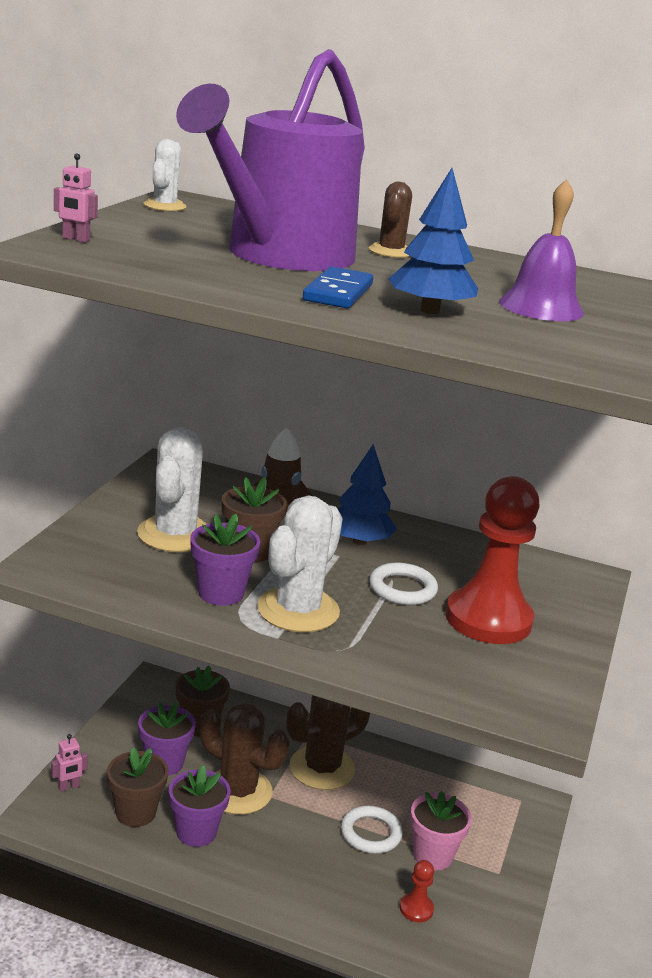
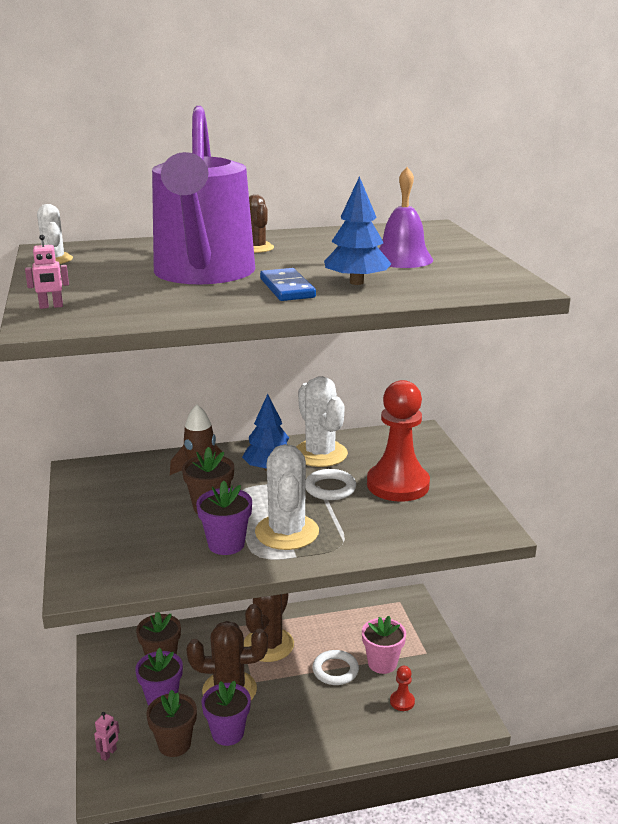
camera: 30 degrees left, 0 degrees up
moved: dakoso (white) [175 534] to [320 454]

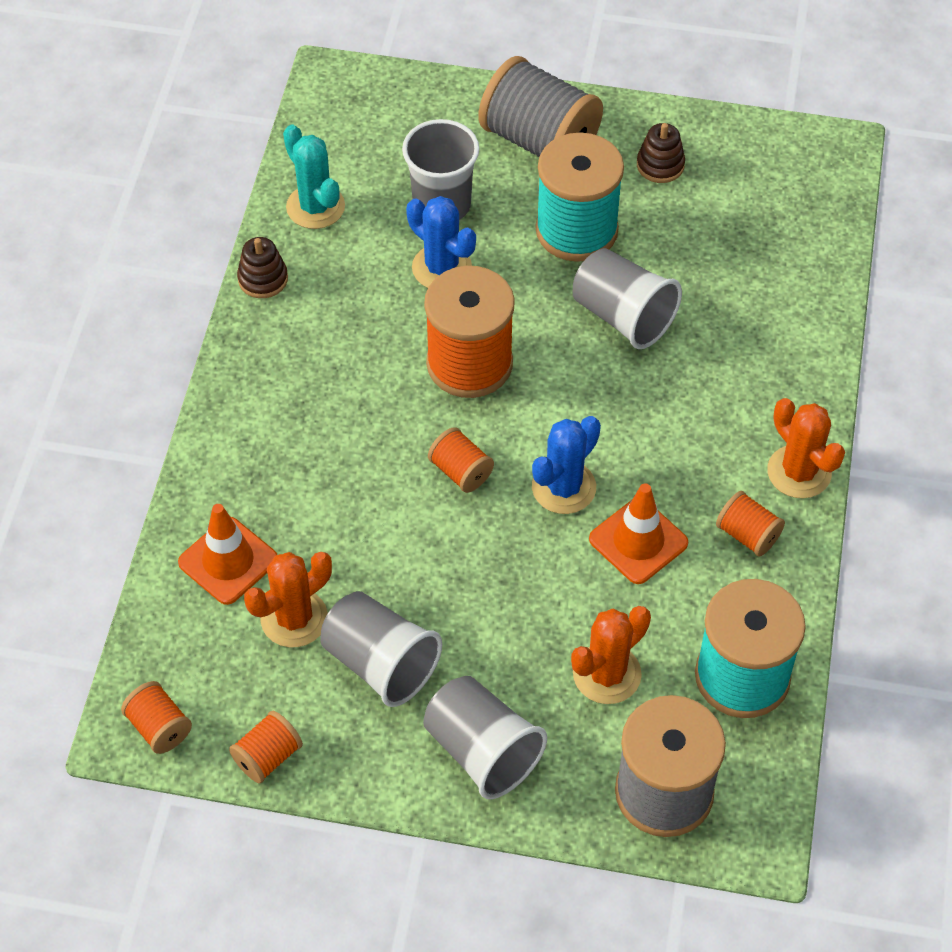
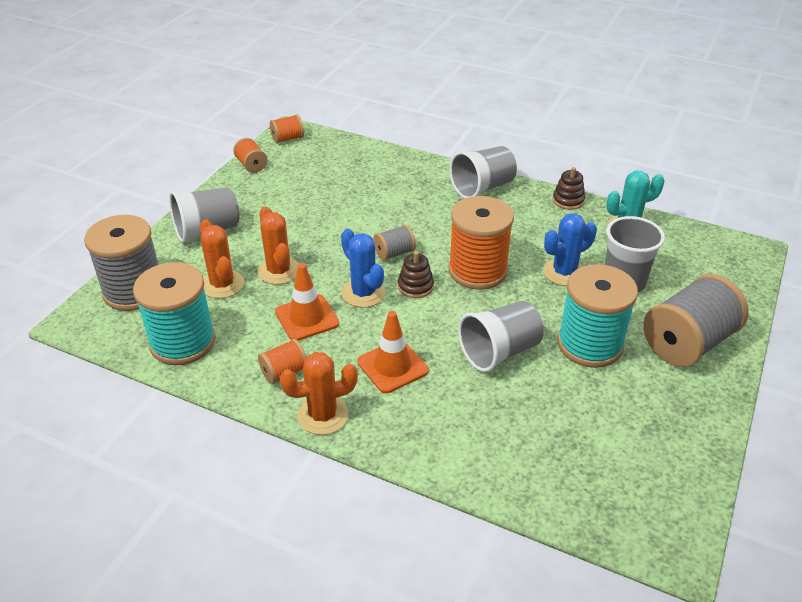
camera: 105 degrees right, 15 degrees down
moved: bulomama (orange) [228 561] to [392 366]; dakoso (orange) [294 618] to [279 271]; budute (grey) [380 663] to [482 188]; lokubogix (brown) [660 165] to [415 286]
recoloured: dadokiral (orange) [461 471] to dadokiral (grey) [394 253]

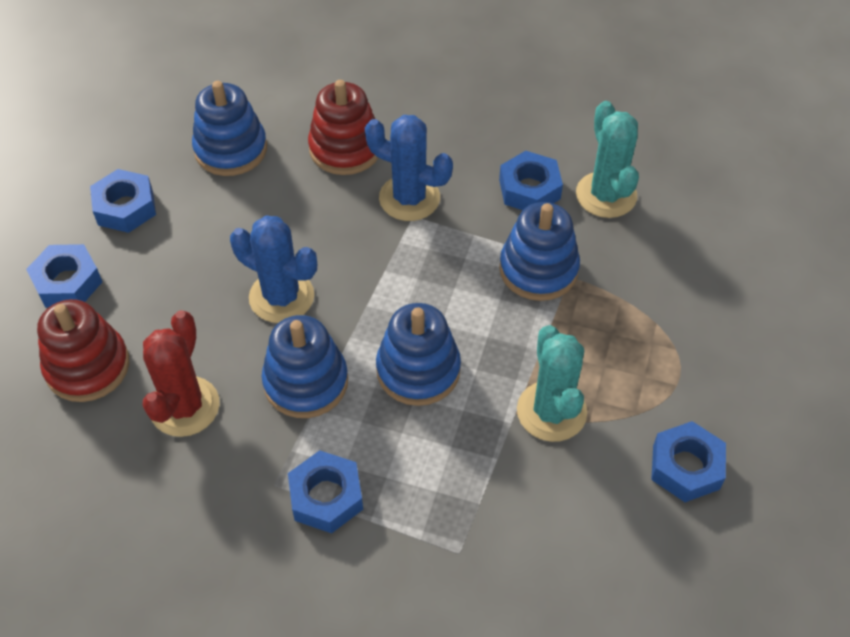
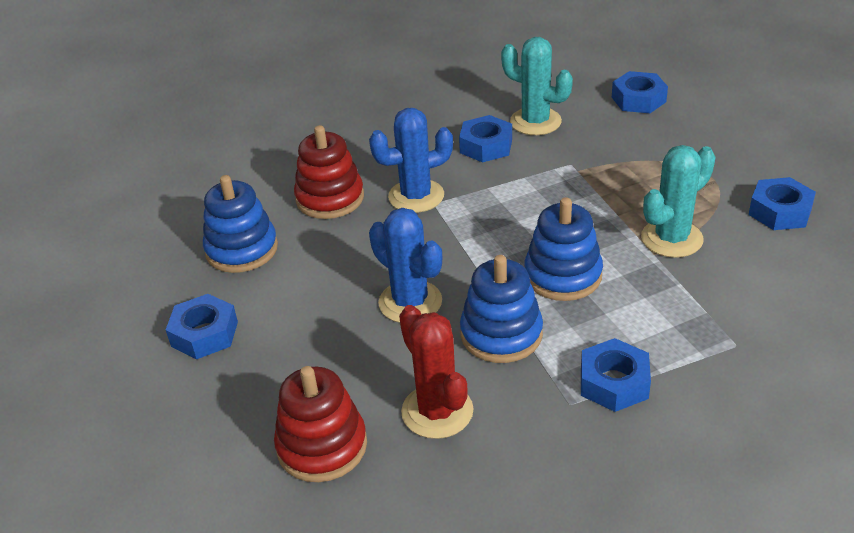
camera: 40 degrees left, 15 degrees down
removed: lokubogix (blue) [538 269]
moved: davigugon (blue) [67 282] to [638 99]
turned: dakoso (blue) [281 297] = [410 302] 60 degrees clockwise; dakoso (turquoise) [551 411] = [671 239] 75 degrees counterclockwise

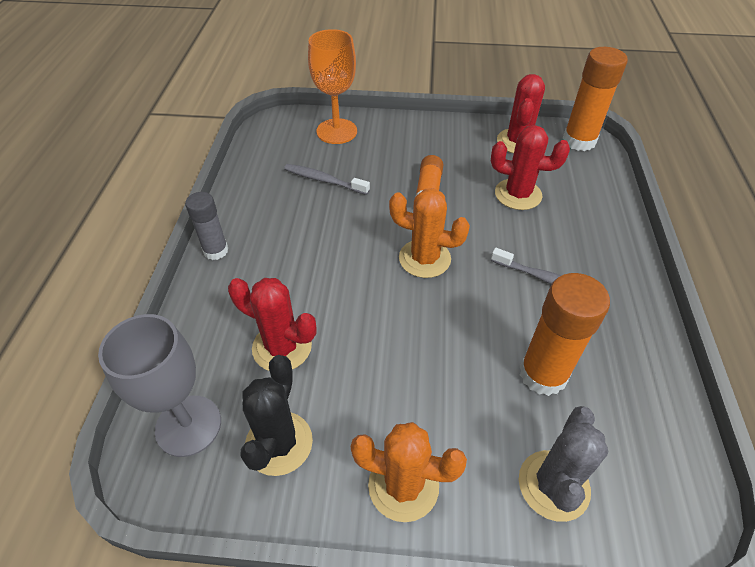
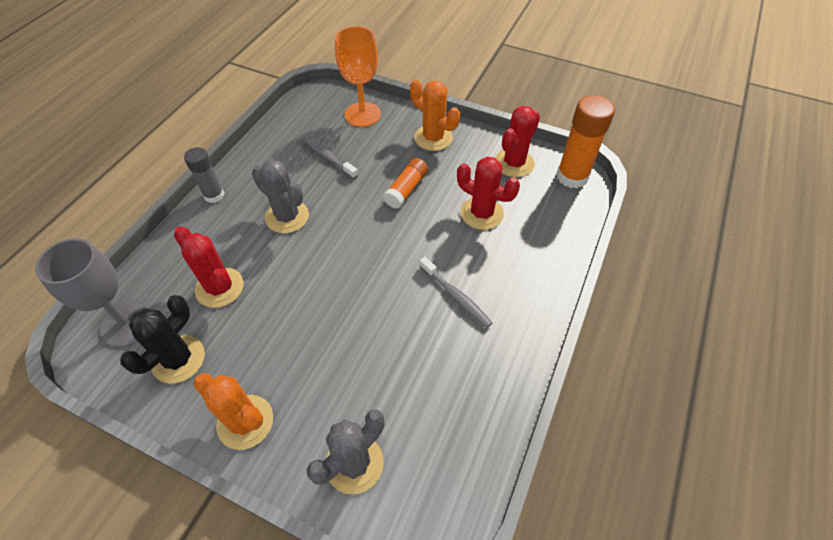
camera: 20 degrees right, 5 degrees up
removed: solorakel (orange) [543 374]
added: dakoso (grey) [287 217]
moved: dakoso (orange) [424 258] to [433 138]

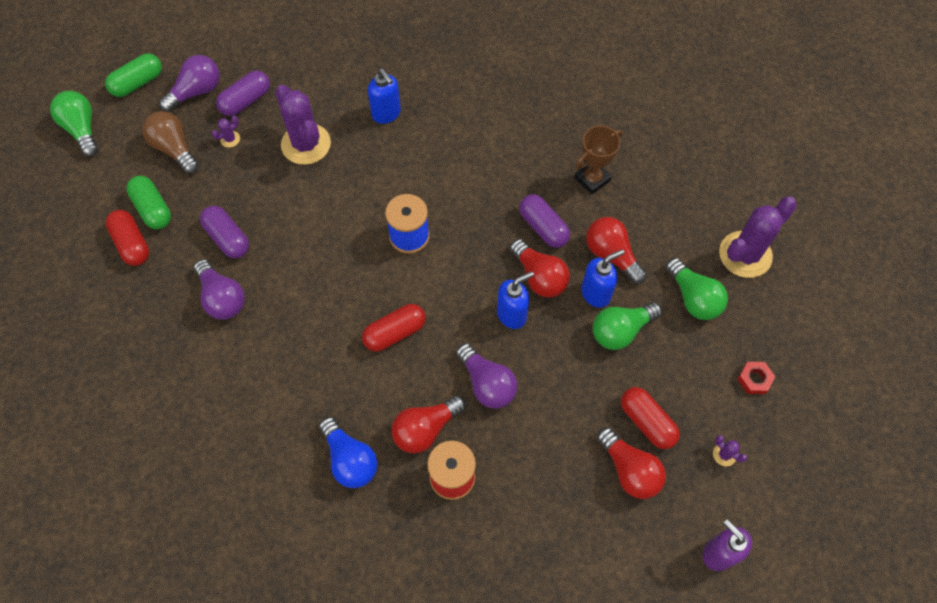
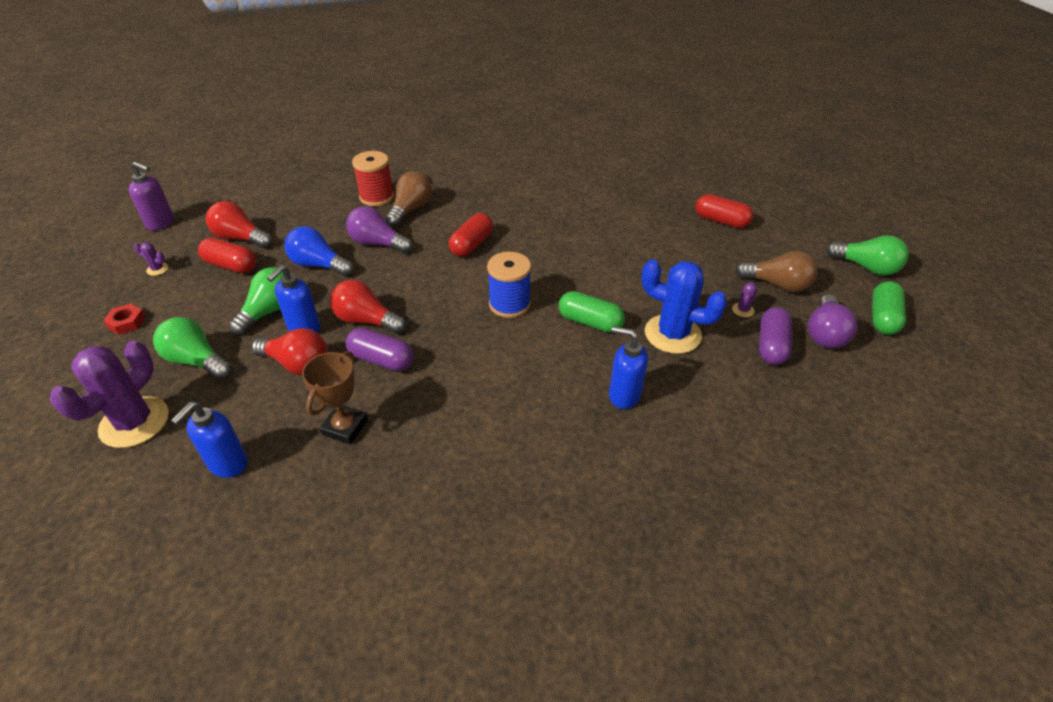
camera: 150 degrees right, 20 degrees down
removed: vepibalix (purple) [222 298]; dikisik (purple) [227 238]
moved: dikisik (green) [153 209] to [590 322]; vepibalix (blue) [350 460] to [318 265]; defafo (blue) [512 315] to [228 464]
recoloured: dakoso (purple) [306 144] to dakoso (blue) [672 334]; vepibalix (red) [425 429] to vepibalix (brown) [411 209]

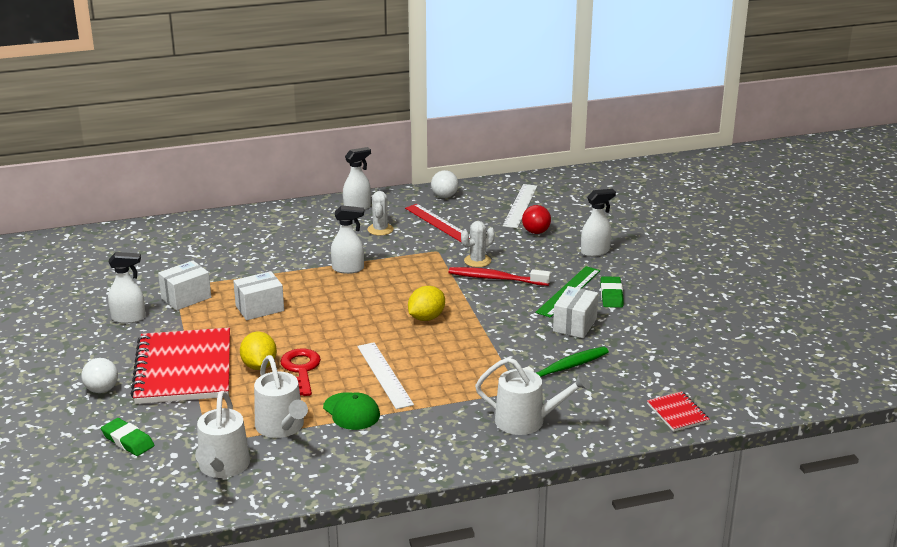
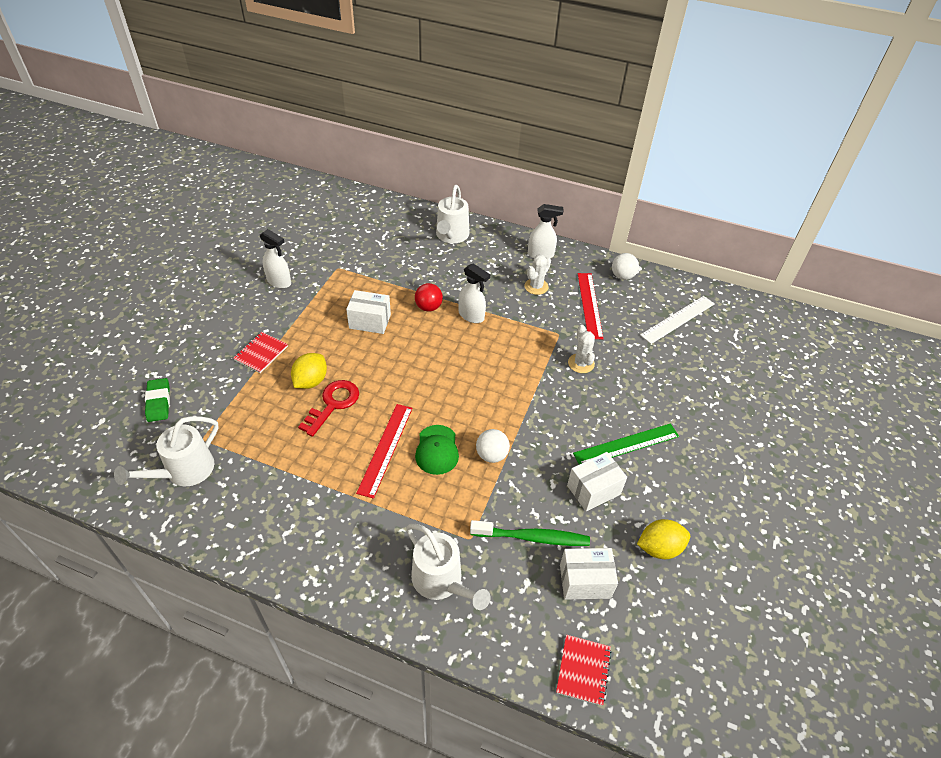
camera: 35 degrees right, 20 degrees up
removed: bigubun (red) [496 278]; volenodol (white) [595 252]; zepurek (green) [611 295]
moved: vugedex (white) [102 390] to [491 455]; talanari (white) [186 298] to [585 581]; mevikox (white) [281 427] to [451 236]; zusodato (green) [351 411] to [437 450]; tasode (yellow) [426 318] to [659 548]; vugedex (red) [536 232] to [428 307]
recoloured: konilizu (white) [384 375] to konilizu (red) [385 449]
turned: dakoso (white) [477 261] = [581 363] 75 degrees clockwise
resized: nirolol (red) [183 369] = [261 353] x0.43

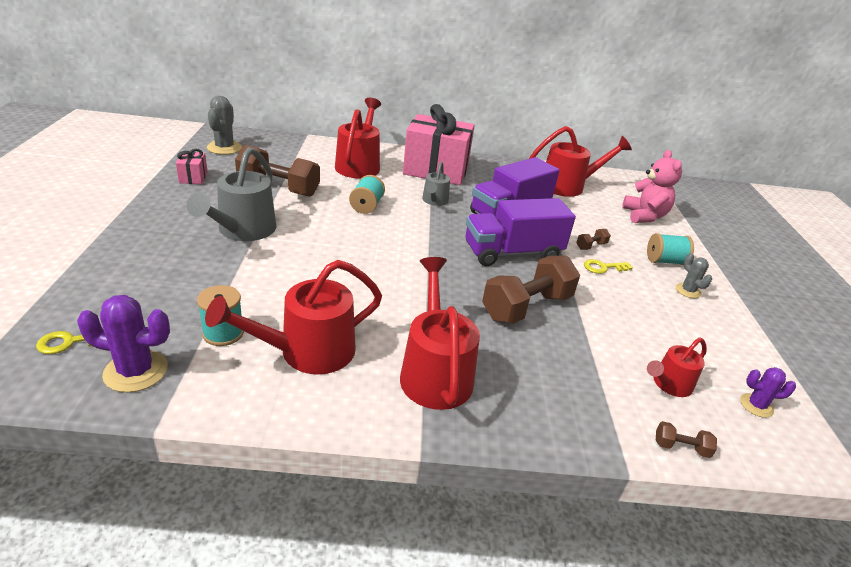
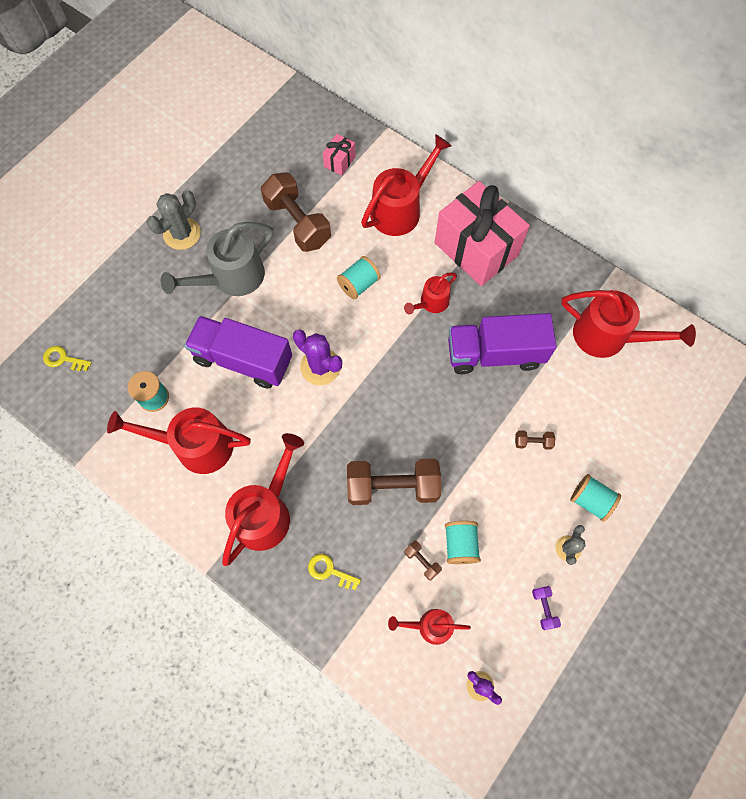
camera: 40 degrees right, 35 degrees up
removed: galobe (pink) [644 216]
added: dadokiral (turquoise) [460 544]; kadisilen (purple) [544 608]
moved: dakoso (purple) [136 371] to [320 367]; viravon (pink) [193 177] to [339 161]; dakoso (grey) [224 148] to [182 234]; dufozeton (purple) [512 253] to [243 360]; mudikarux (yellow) [603 267] to [330 571]; kadisilen (brown) [681 447] to [422 561]
recoloured: mevikox (grey) [434 201] to mevikox (red) [431 303]

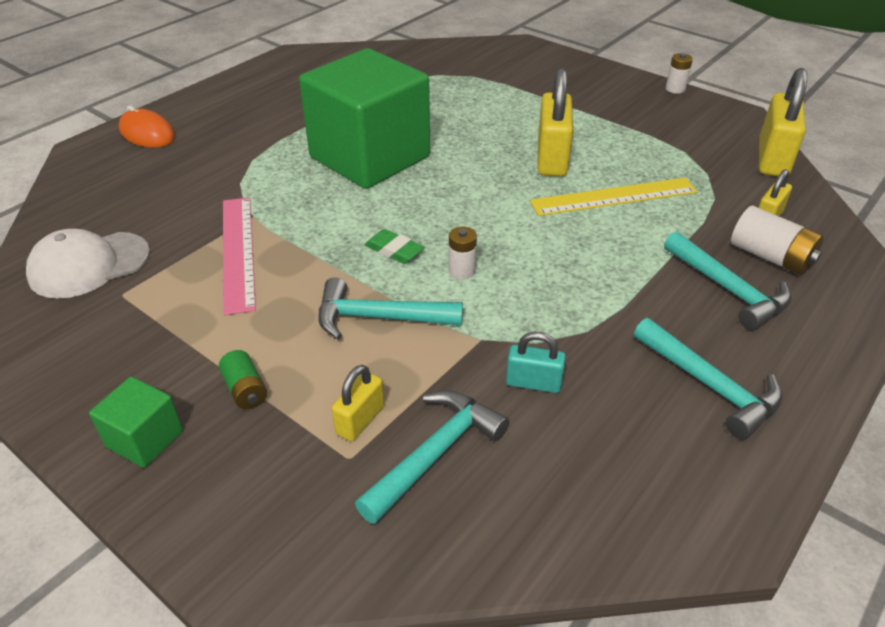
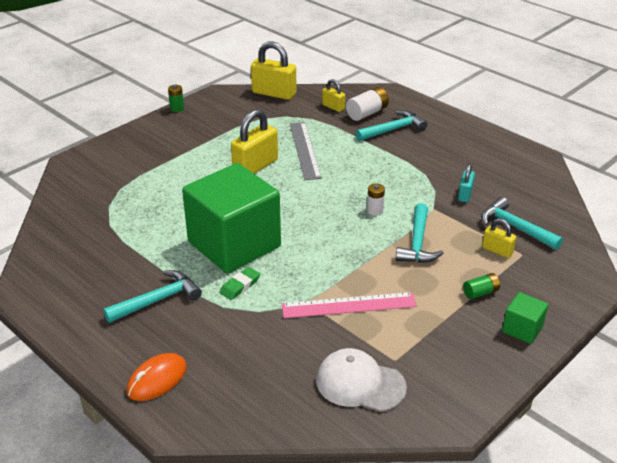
camera: 85 degrees left, 5 degrees down
moved: zepurek (green) [394 250] to [240 286]; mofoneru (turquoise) [709 385] to [157 300]
recoloured: konilizu (yellow) [614 197] to konilizu (grey) [305 150]; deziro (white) [675 89] to deziro (green) [177 108]
turned: zusodato (white) [89 265] = [360 384] 135 degrees clockwise; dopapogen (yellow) [552 158] = [255 166] 60 degrees counterclockwise

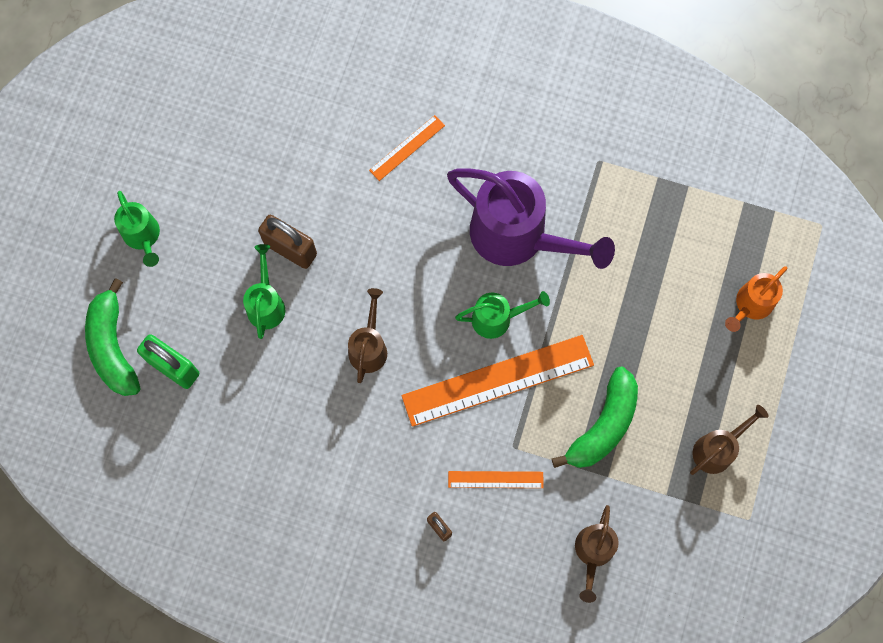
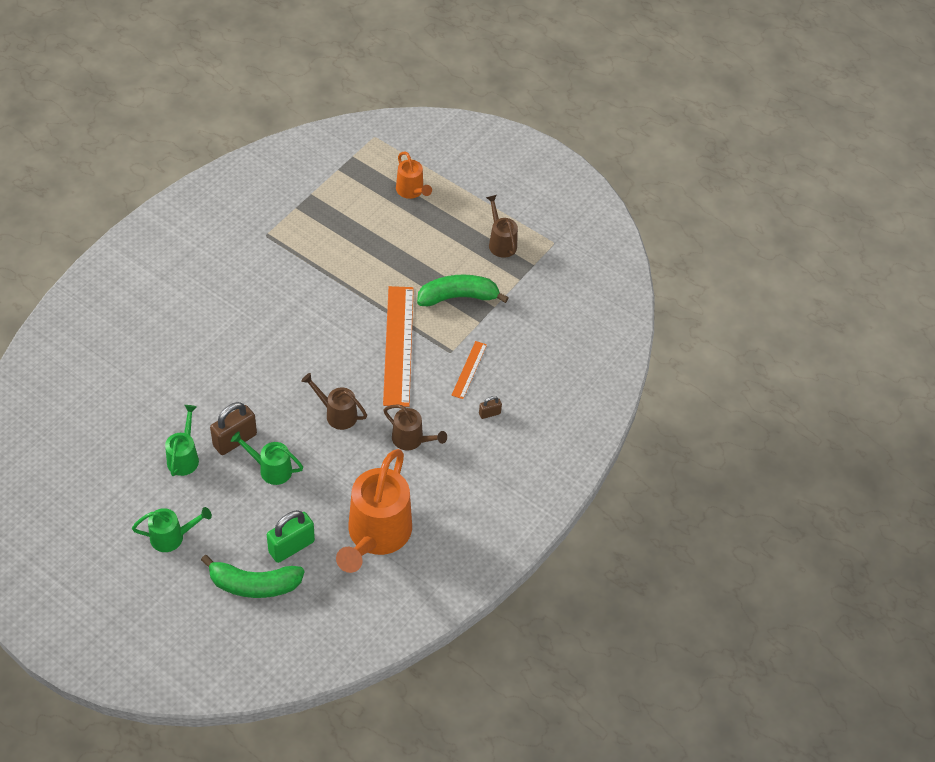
camera: 75 degrees left, 20 degrees down
removed: konilizu (orange) [407 148]; mevikox (purple) [518 237]
added: mevikox (orange) [376 536]
moved: mevikox (green) [497 318] to [184 457]; mevikox (brown) [593 553] to [411 440]
turned: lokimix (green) [603 425] = [458 297] 60 degrees counterclockwise

